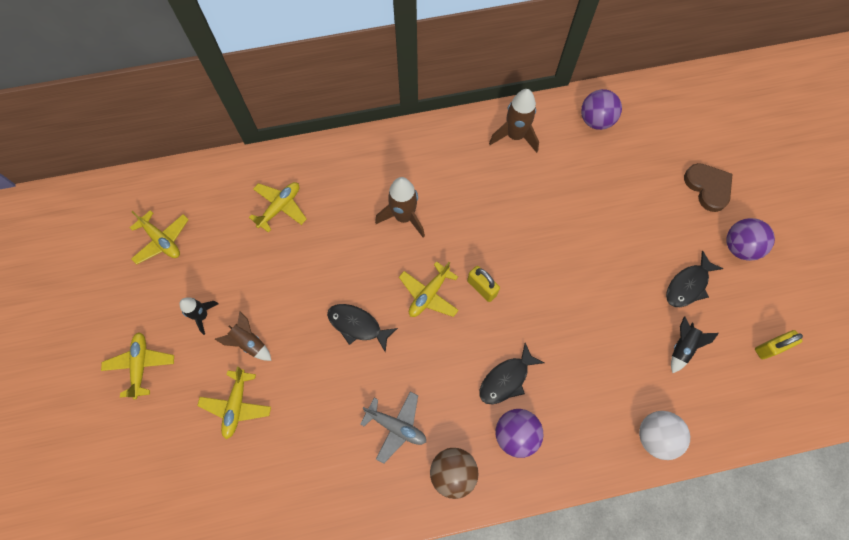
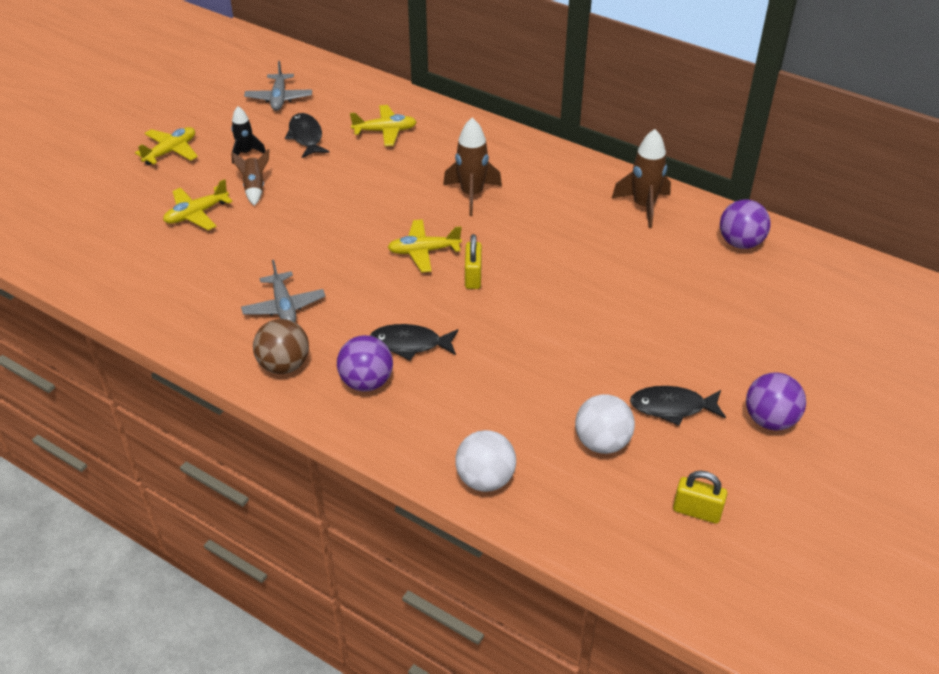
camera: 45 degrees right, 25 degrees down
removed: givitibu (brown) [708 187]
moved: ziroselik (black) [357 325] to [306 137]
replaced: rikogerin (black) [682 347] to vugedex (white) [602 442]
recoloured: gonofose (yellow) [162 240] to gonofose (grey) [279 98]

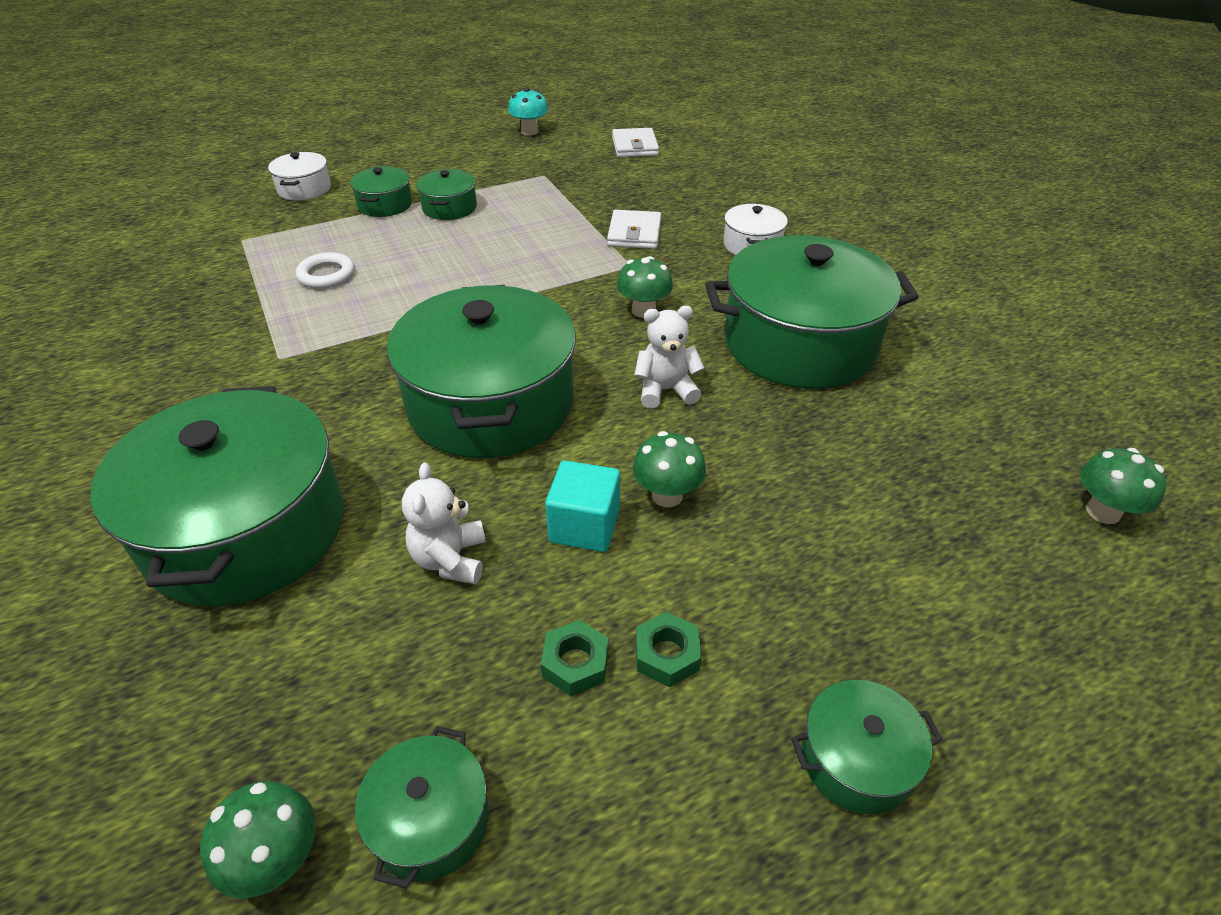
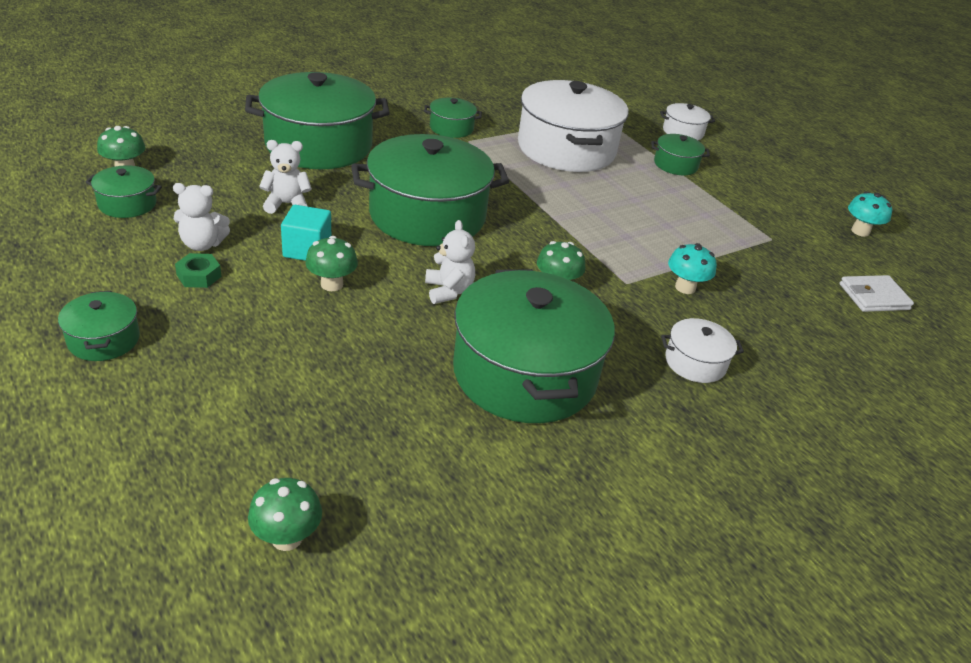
camera: 80 degrees right, 5 degrees down
moved: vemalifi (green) [449 208] to [451 128]
replaced: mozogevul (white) [326 275] to vemalifi (white) [566 149]; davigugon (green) [575 663] to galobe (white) [202 244]; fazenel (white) [634 233] to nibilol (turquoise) [685 287]

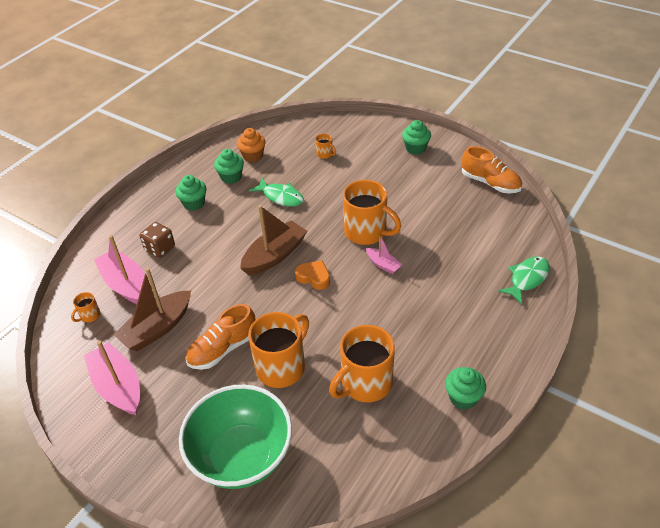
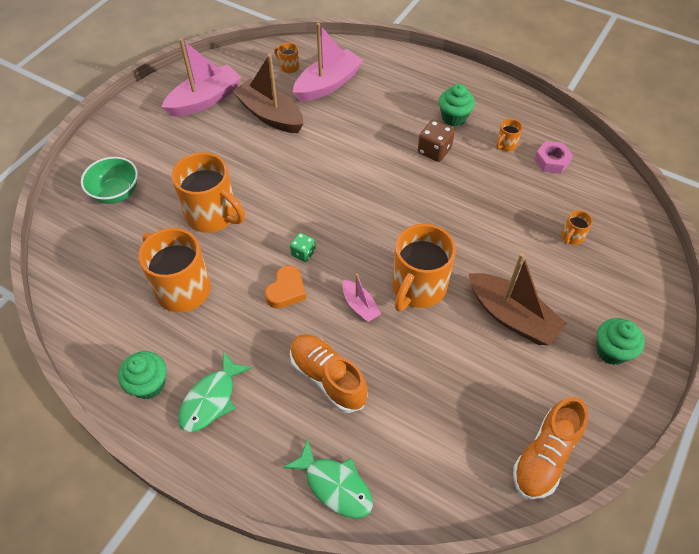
camera: 85 degrees right, 10 degrees up
added: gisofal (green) [303 253]
moved: gisofal (brown) [160 248] to [434 151]; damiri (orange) [223 349] to [327 378]; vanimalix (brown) [274 255] to [511 316]; ziroselik (green) [281 197] to [211 399]; givitibu (orange) [314 277] to [286 290]
replaced: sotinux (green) [231 177] to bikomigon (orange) [506 145]; sotinux (orange) [253 156] to davigugon (pink) [551 161]
turned: vanimalix (pink) [383 264] = [360 306] 75 degrees counterclockwise
resized: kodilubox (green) [241 456] = [116 193] x0.55

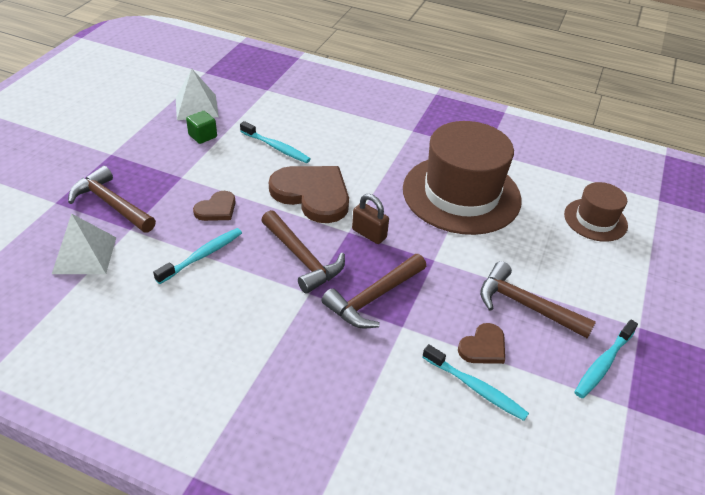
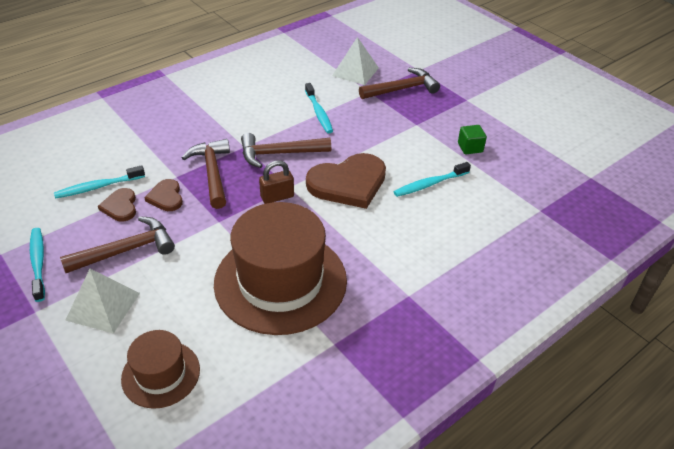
camera: 120 degrees right, 0 degrees up
moved: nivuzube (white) [196 107] to [103 306]; givitibu (brown) [216 209] to [166 197]

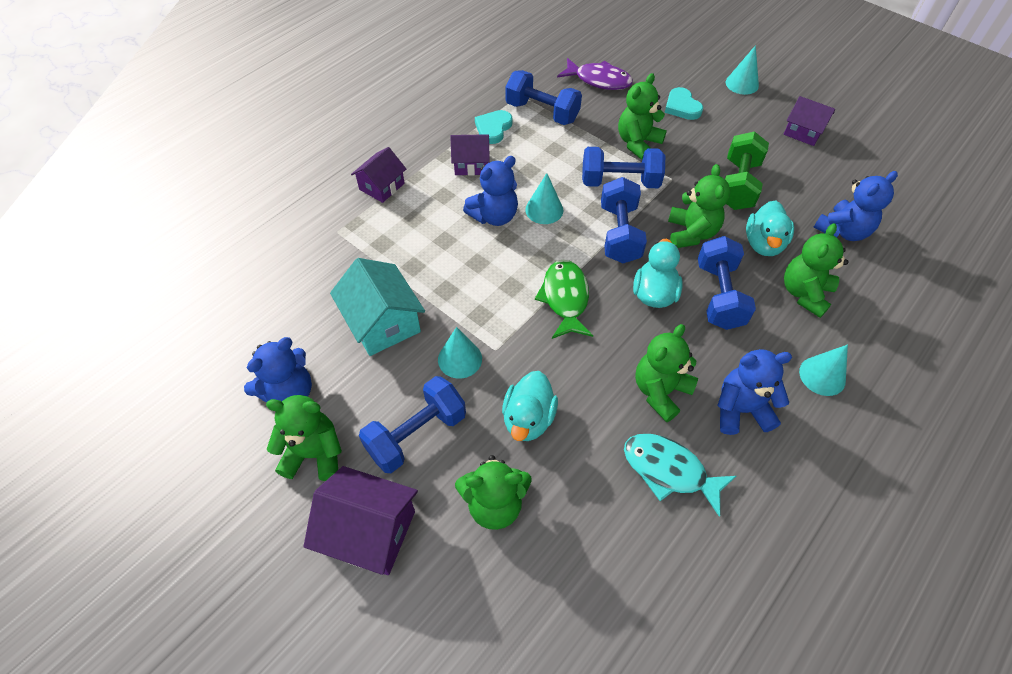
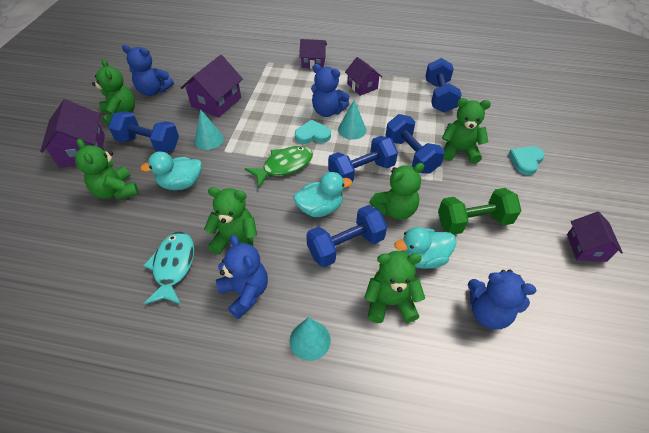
camera: 60 degrees right, 5 degrees down
removed: ziroselik (purple) [599 80]; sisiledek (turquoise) [742 84]
moved: givitibu (turquoise) [493 128] to [312 135]
recoloured: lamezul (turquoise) [382 322] to lamezul (purple) [216 102]

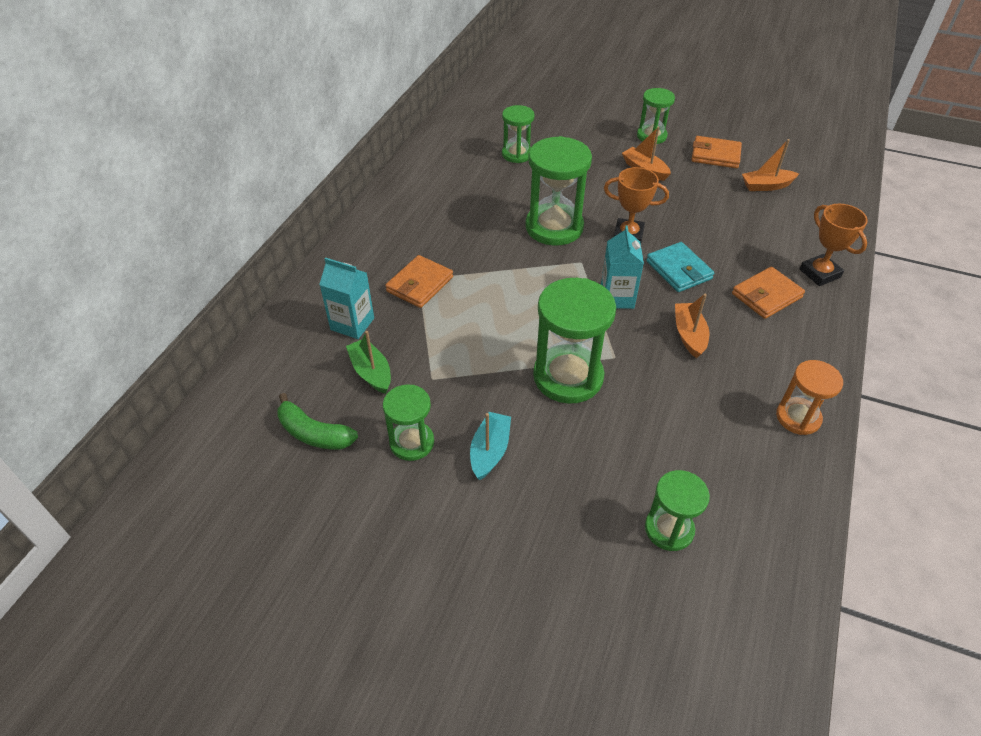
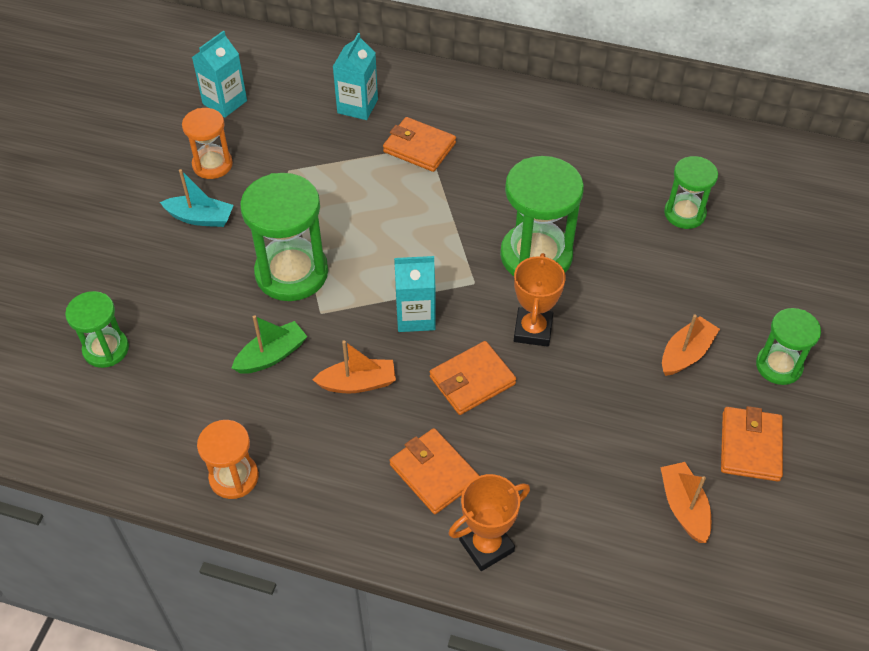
camera: 85 degrees right, 5 degrees up
moved: vanimalix (green) [371 372] to [271 355]
replaced: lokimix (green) [314 433] to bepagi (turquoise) [225 102]
recoloured: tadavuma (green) [412 442] to tadavuma (orange) [212 165]; fazenel (turquoise) [678 270] to fazenel (orange) [472 380]

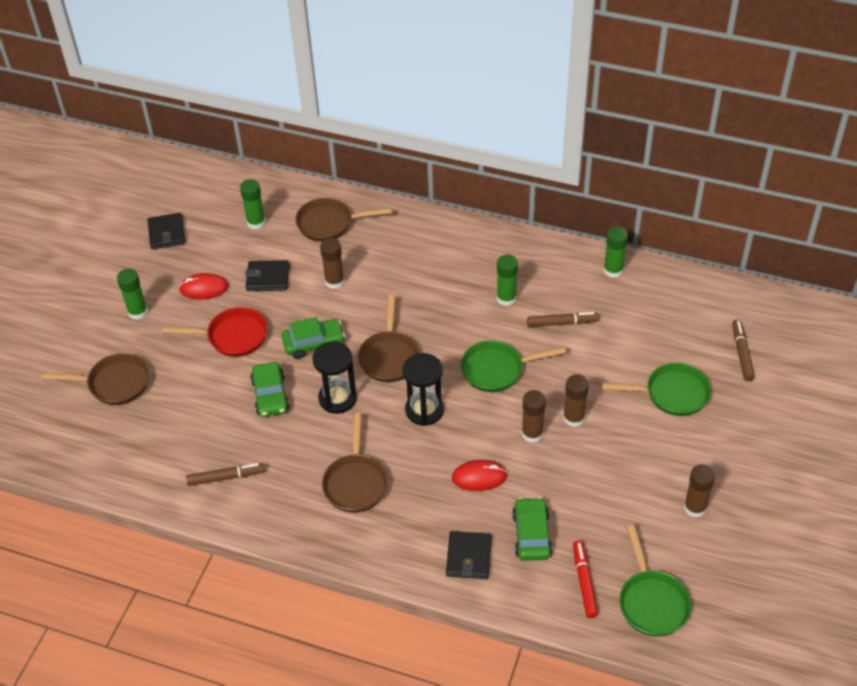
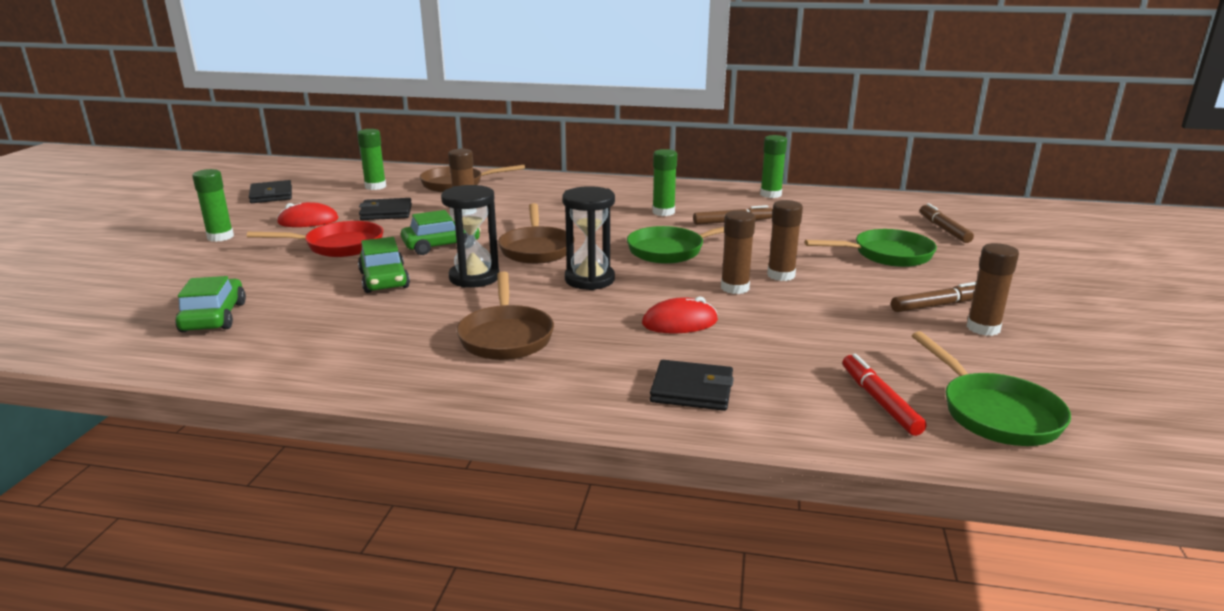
camera: 10 degrees left, 25 degrees down
removed: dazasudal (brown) [114 383]
moved: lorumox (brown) [226 477] to [937 305]; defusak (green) [531 535] to [214 317]
turned: fazenel (black) [468 557] = [692 390] 75 degrees counterclockwise

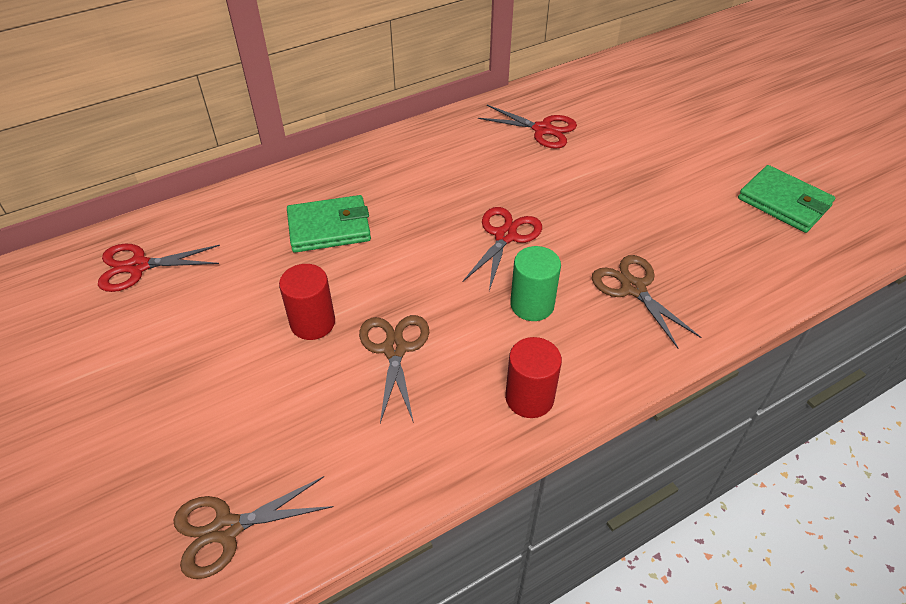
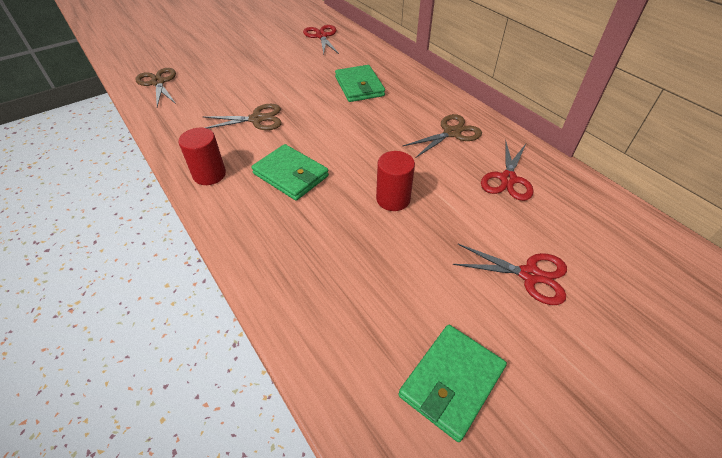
camera: 85 degrees right, 0 degrees up
moved: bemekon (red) [312 323] to [393 199]; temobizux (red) [505 236] to [530 275]; temobizux (brown) [633 288] to [452 133]
replaced: bemekon (green) [532 305] to fazenel (green) [291 175]

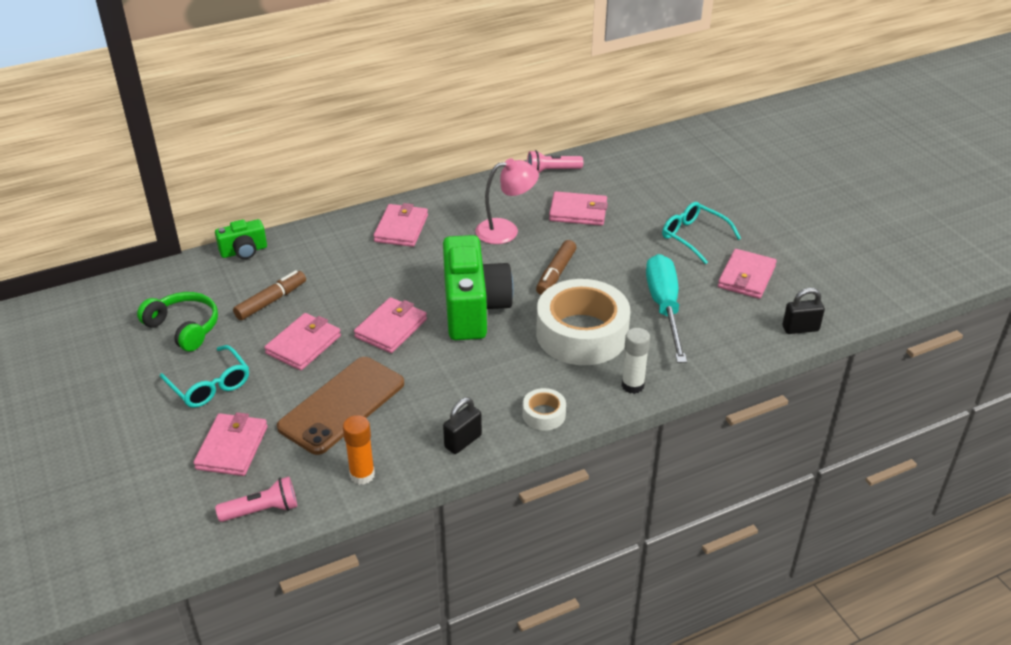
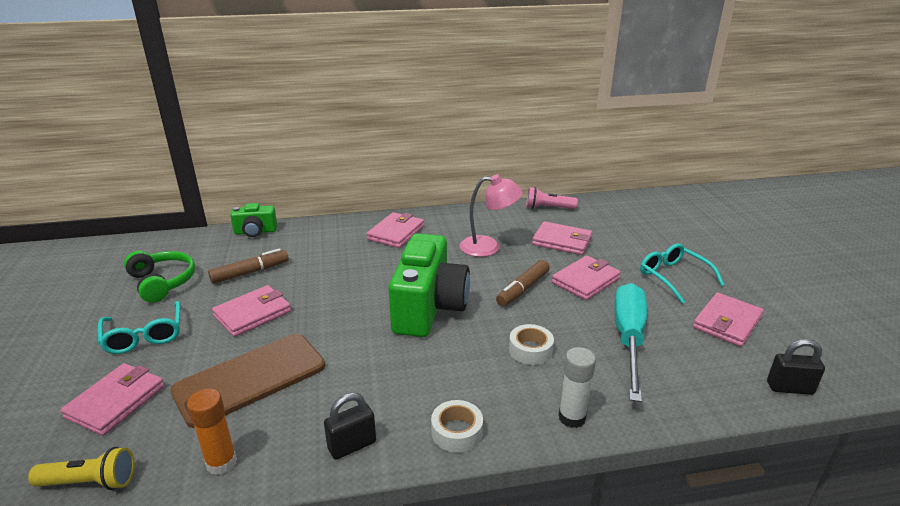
camera: 15 degrees right, 10 degrees down
moved: fazenel (pink) [391 328] to [585 281]
recoloured: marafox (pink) [262 510] to marafox (yellow) [90 482]
resized: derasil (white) [582 334] = [530 350] x0.44

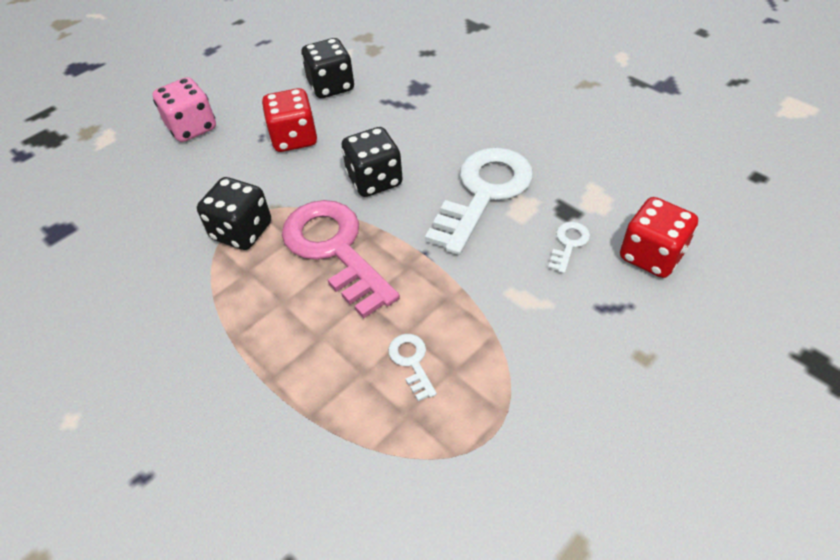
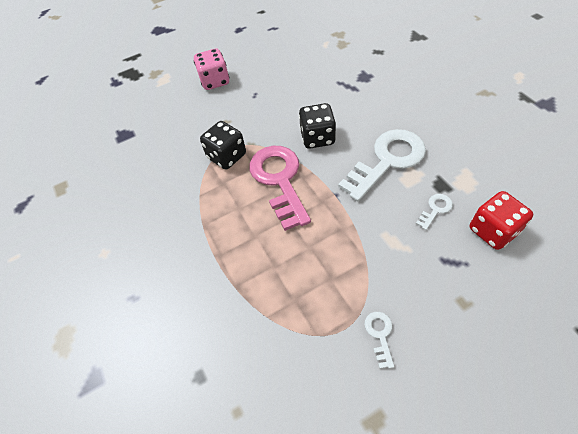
camera: 20 degrees right, 5 degrees up
removed: gisofal (red) [294 138]; gisofal (black) [331 86]
moved: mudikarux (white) [411 362] to [380 335]

